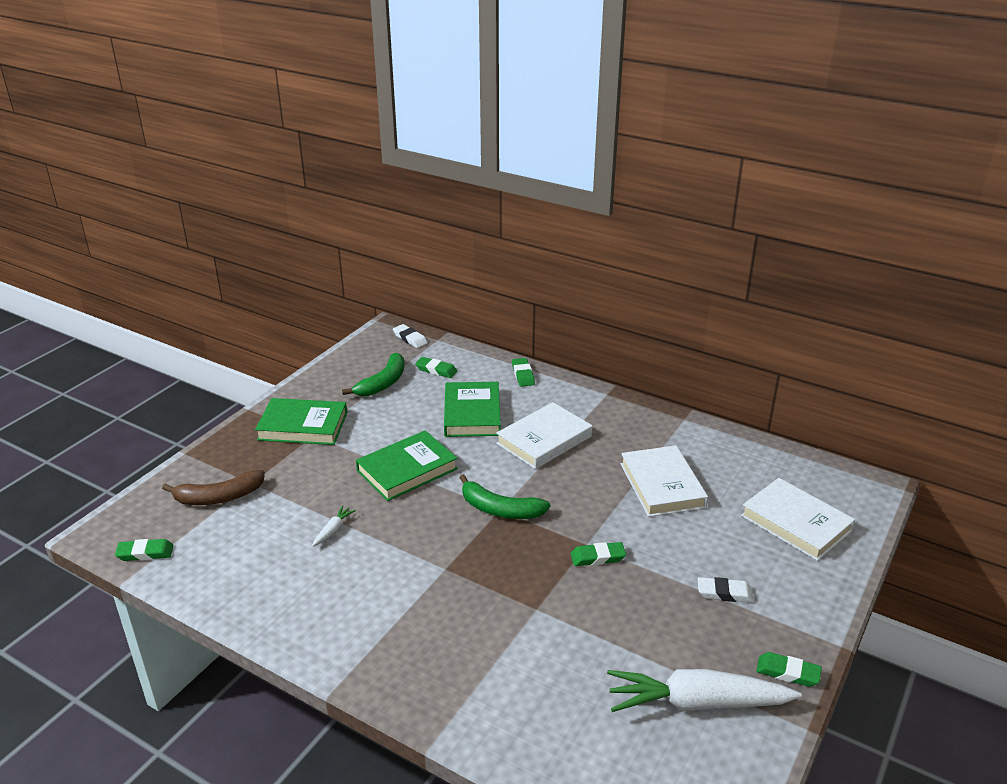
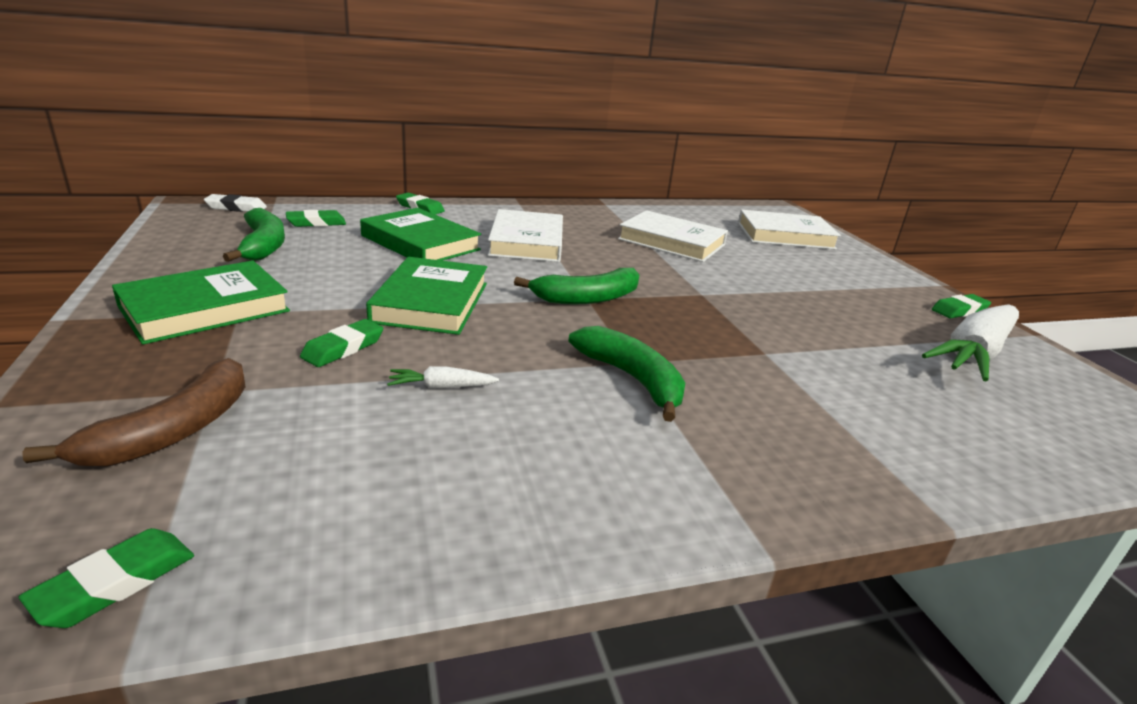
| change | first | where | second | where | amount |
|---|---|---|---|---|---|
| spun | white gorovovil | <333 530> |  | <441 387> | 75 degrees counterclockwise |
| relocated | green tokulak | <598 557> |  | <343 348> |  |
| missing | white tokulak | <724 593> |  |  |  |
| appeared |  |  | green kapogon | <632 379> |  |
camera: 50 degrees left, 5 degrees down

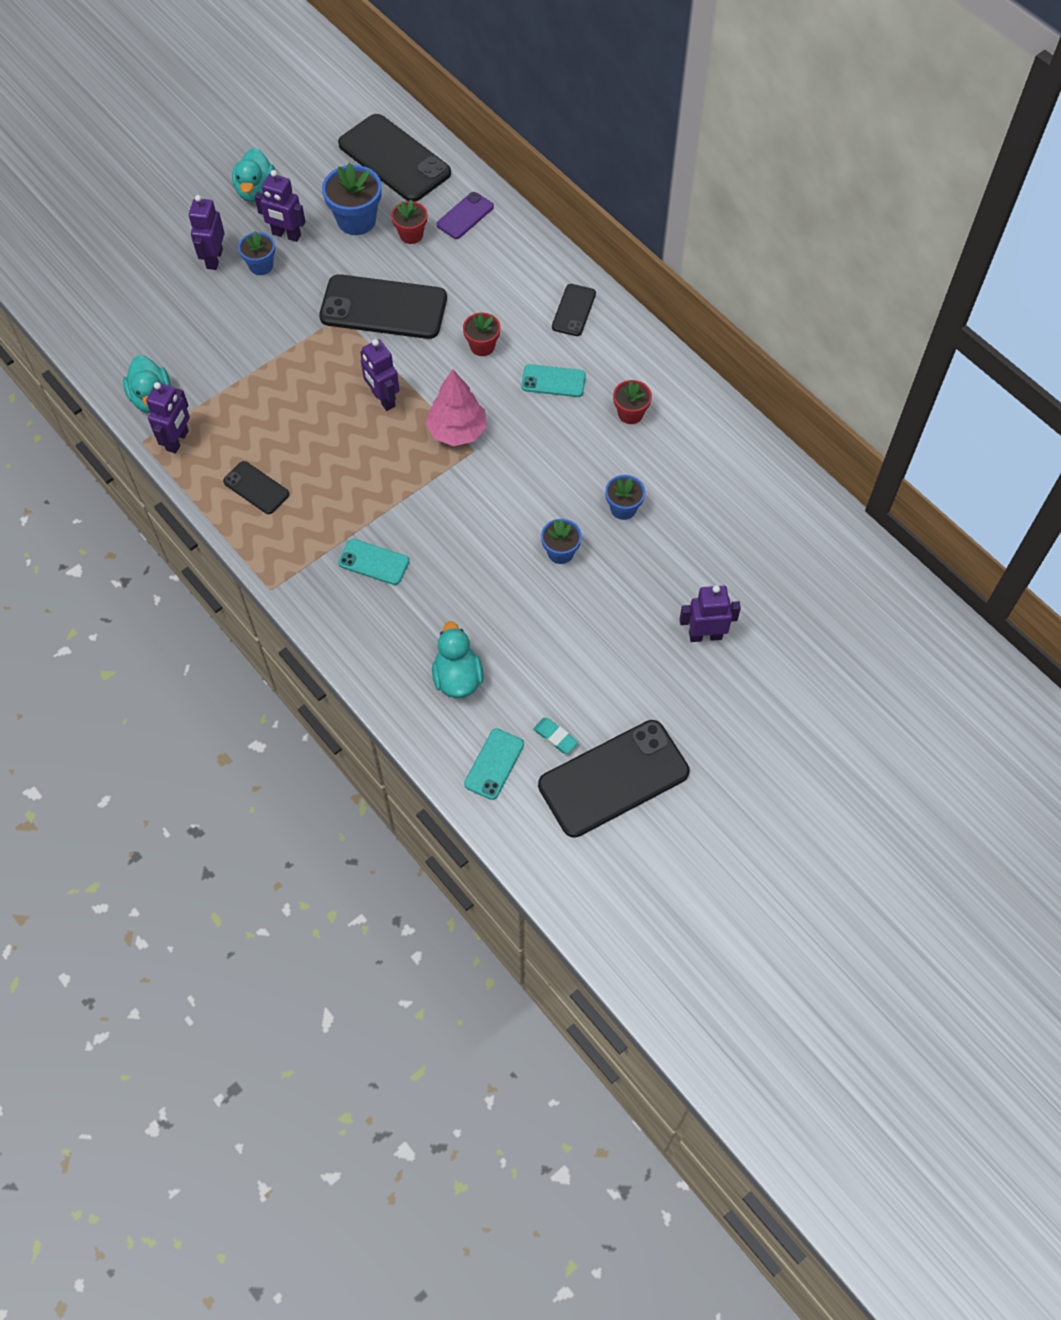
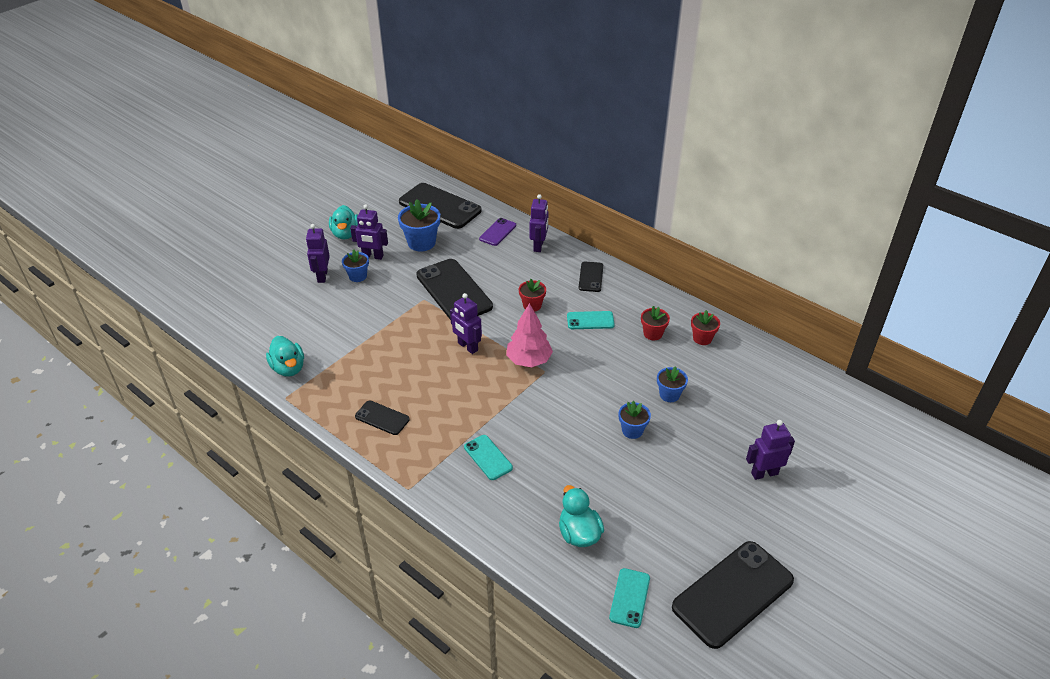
| change | first | where | second | where | amount |
|---|---|---|---|---|---|
| relocated | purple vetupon | <178 440> |  | <538 246> |  |
| spun | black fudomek | <383 308> |  | <453 291> | 60 degrees clockwise |
| spun | turquoise fudomek | <373 562> |  | <488 457> | 45 degrees clockwise |
| relocated | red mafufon | <411 234> |  | <702 338> |  |
| missing | turquoise tokulak | <555 737> |  |  |  |
camera: 10 degrees left, 20 degrees down

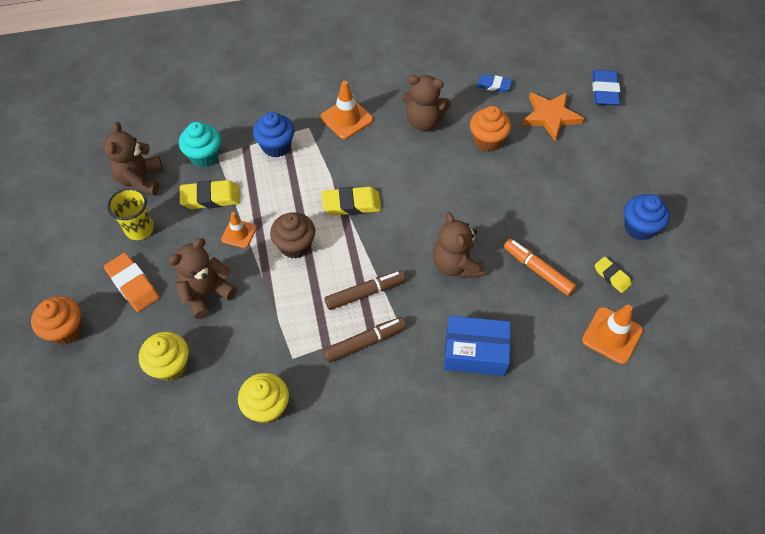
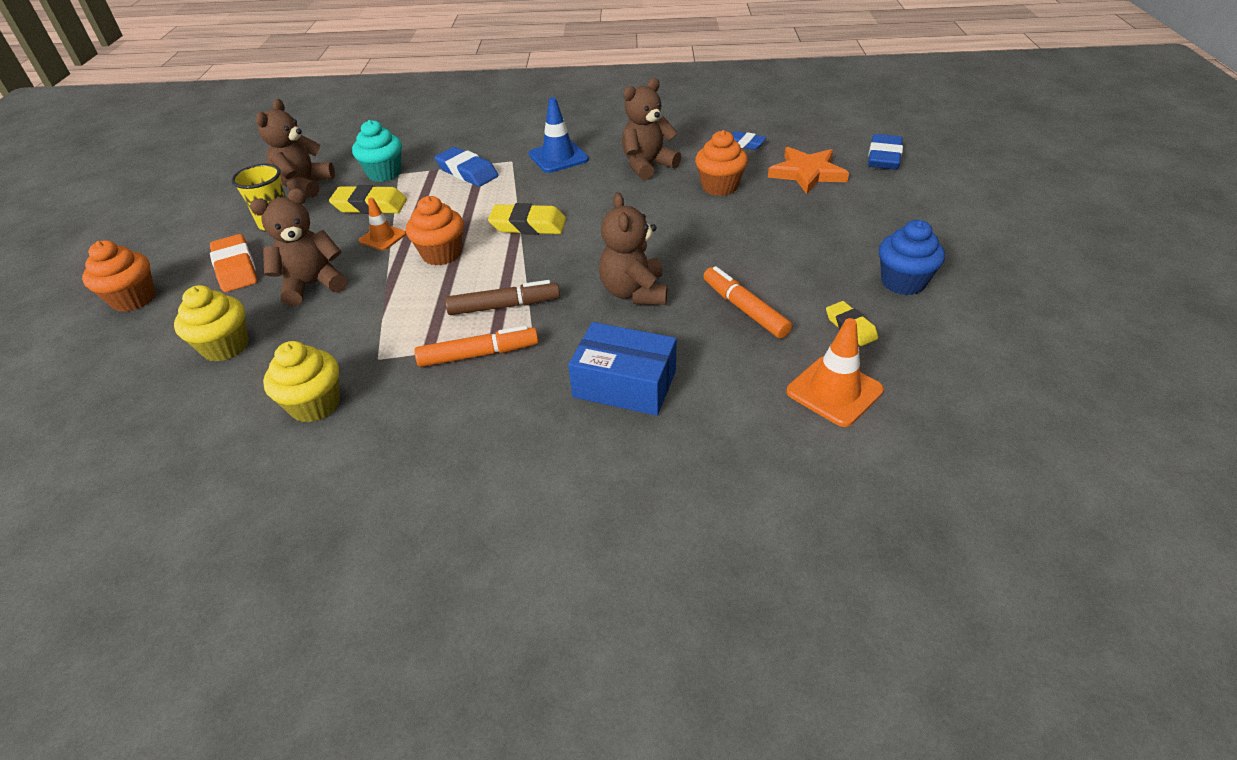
| change | first | where | second | where | amount |
|---|---|---|---|---|---|
| exchanged | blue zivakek | <276 146> | blue tokulak | <467 172> |  |
| colour | brown zivakek | <295 246> | orange zivakek | <441 254> |  |
| colour | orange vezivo | <346 118> | blue vezivo | <558 157> |  |
| colour | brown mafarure | <365 342> | orange mafarure | <478 354> |  |
| spun | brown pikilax | <423 121> |  | <647 165> | 120 degrees clockwise |
camera: 15 degrees right, 15 degrees down

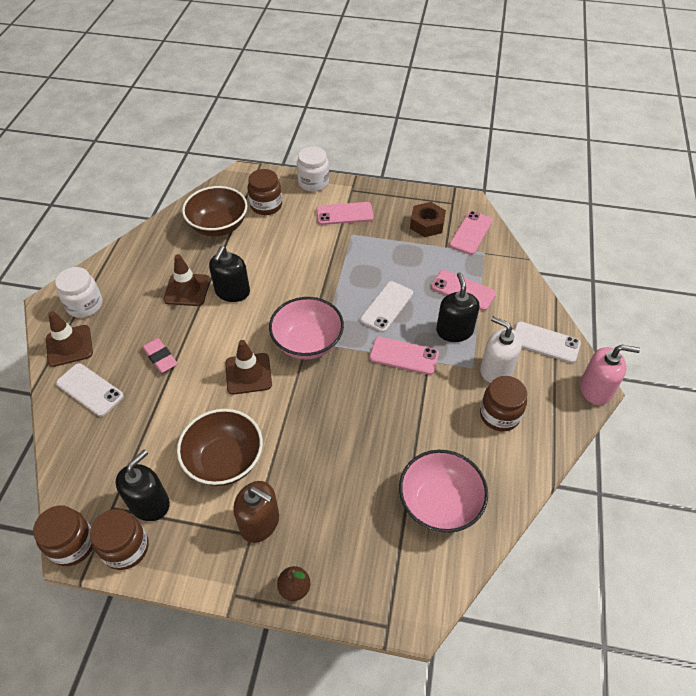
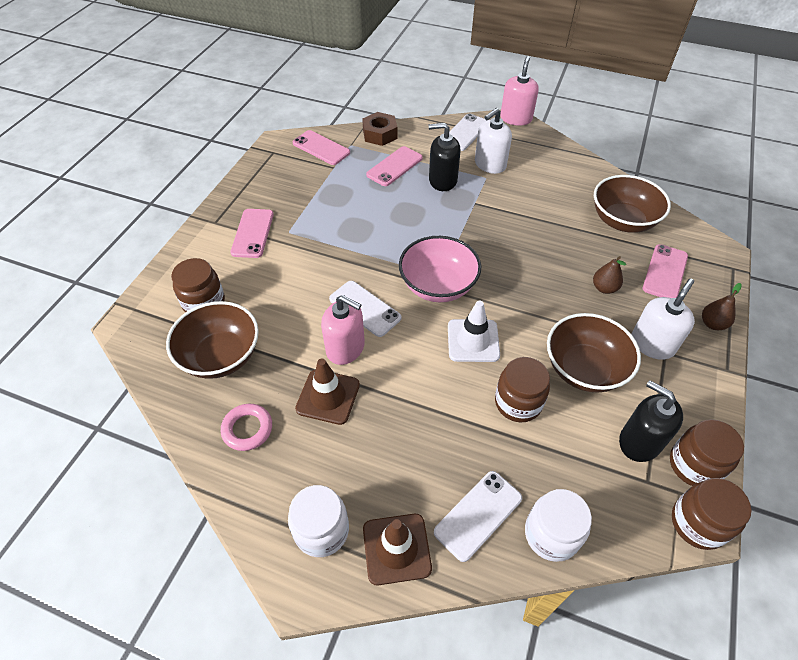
| change | first | where | second | where | amount |
|---|---|---|---|---|---|
| missing | pink tokulak | <160 357> |  |  |  |
| colour | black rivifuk | <232 292> | pink rivifuk | <345 348> |  |
| colour | brown vezivo | <248 374> | white vezivo | <473 341> |  |
| colour | brown rivifuk | <260 522> | white rivifuk | <652 344> |  |
| relocated | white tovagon | <313 182> |  | <551 534> |  |
| relocated | white fudomek | <387 307> |  | <365 308> |  |
| relocated | pink fudomek | <404 356> |  | <665 272> |  |
| colour | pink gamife | <439 503> | brown gamife | <622 221> |  |
| relocated | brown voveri | <427 224> |  | <380 134> |  |
| relocated | brown tovagon | <499 415> |  | <518 402> |  |
| appeared |  |  | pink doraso | <247 429> |  |
| appeared |  |  | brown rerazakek | <604 288> |  |
camera: 80 degrees left, 0 degrees up

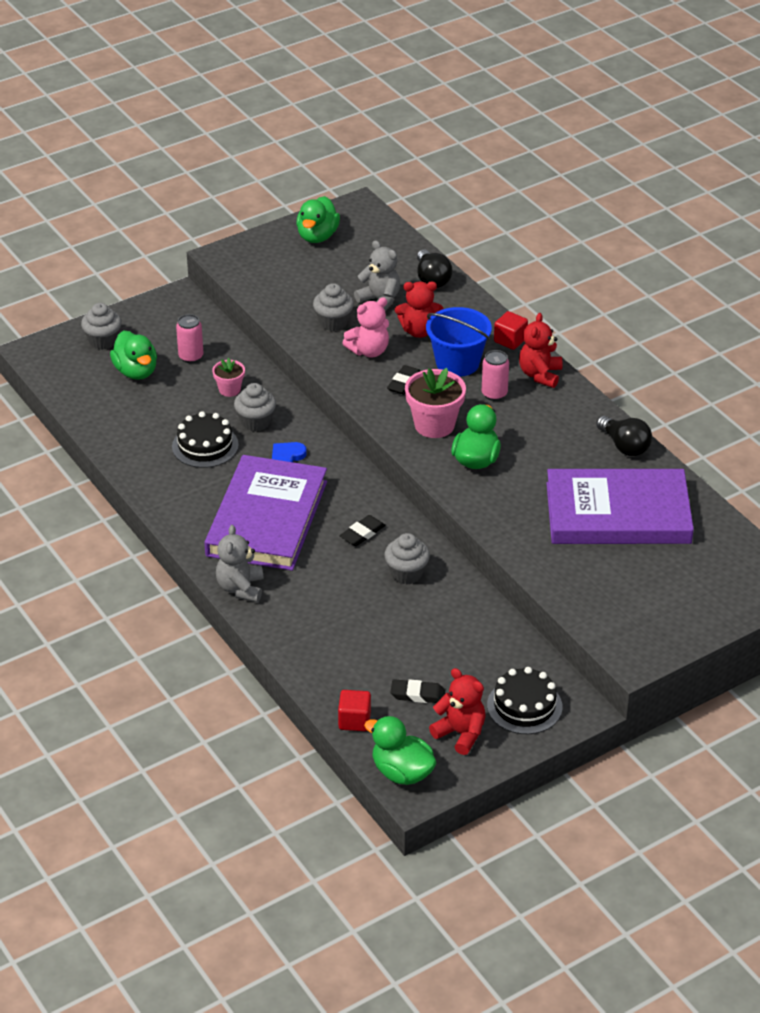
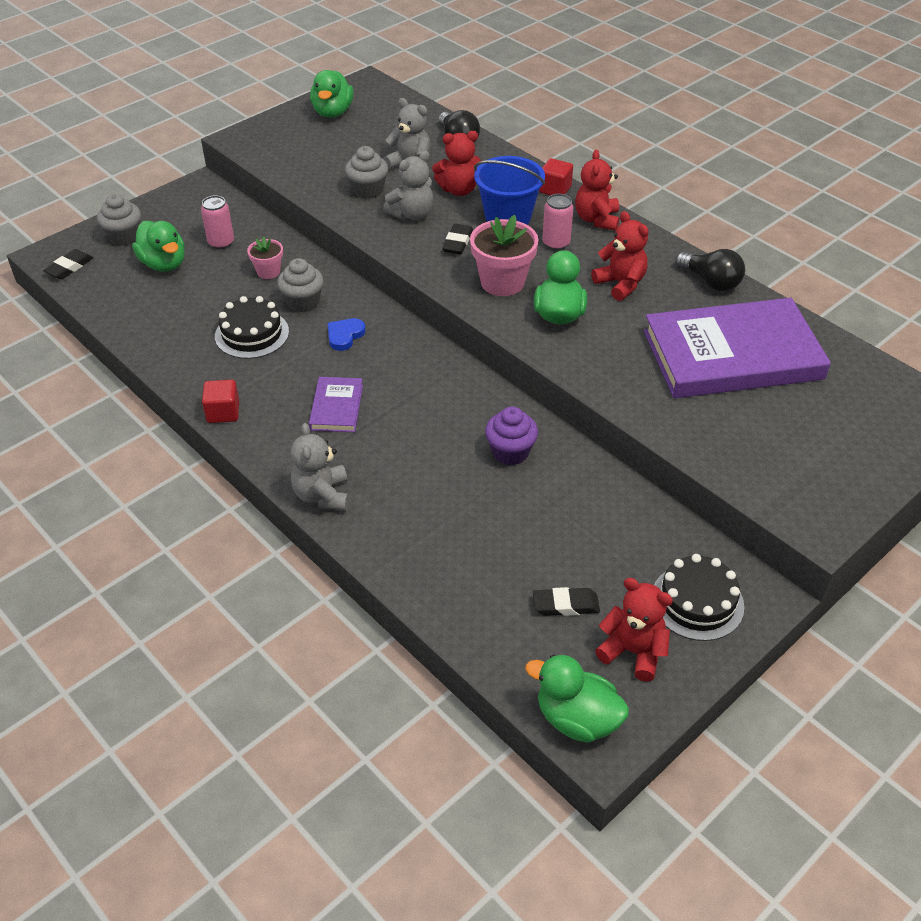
| change | first | where | second | where | amount |
|---|---|---|---|---|---|
| size | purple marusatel | <267 518> |  | <336 407> | x0.44 |
| relocated | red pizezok | <354 720> |  | <223 412> |  |
| relocated | black tokulak | <362 533> |  | <69 267> |  |
| colour | pink pikilax | <369 351> | grey pikilax | <412 214> |  |
| colour | grey zivakek | <406 573> | purple zivakek | <510 452> |  |
| appeared |  |  | red pikilax | <620 284> |  |
camera: 10 degrees left, 5 degrees up

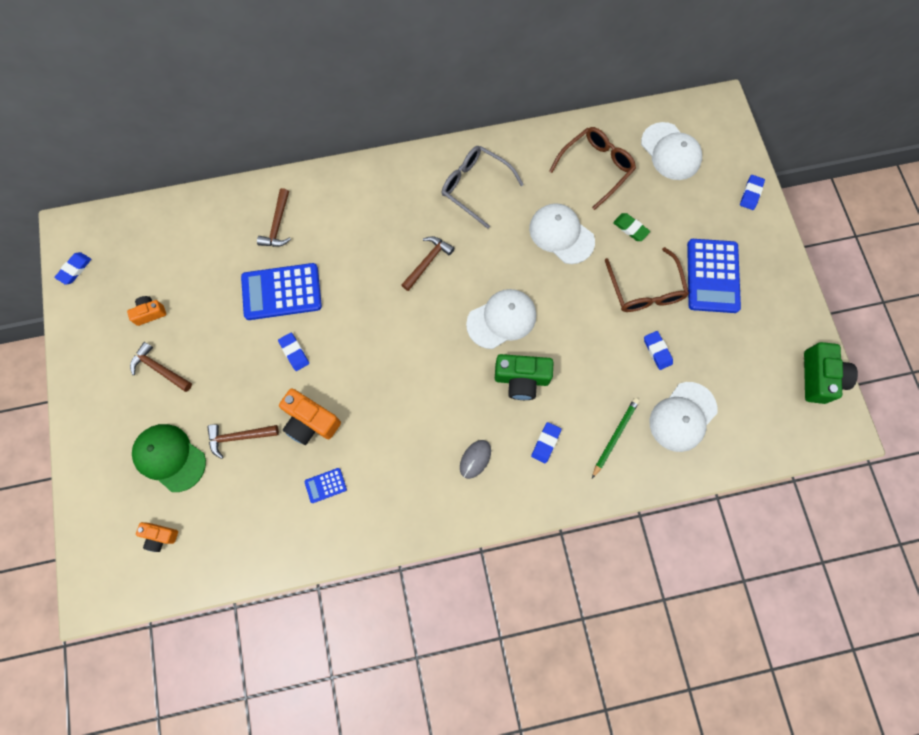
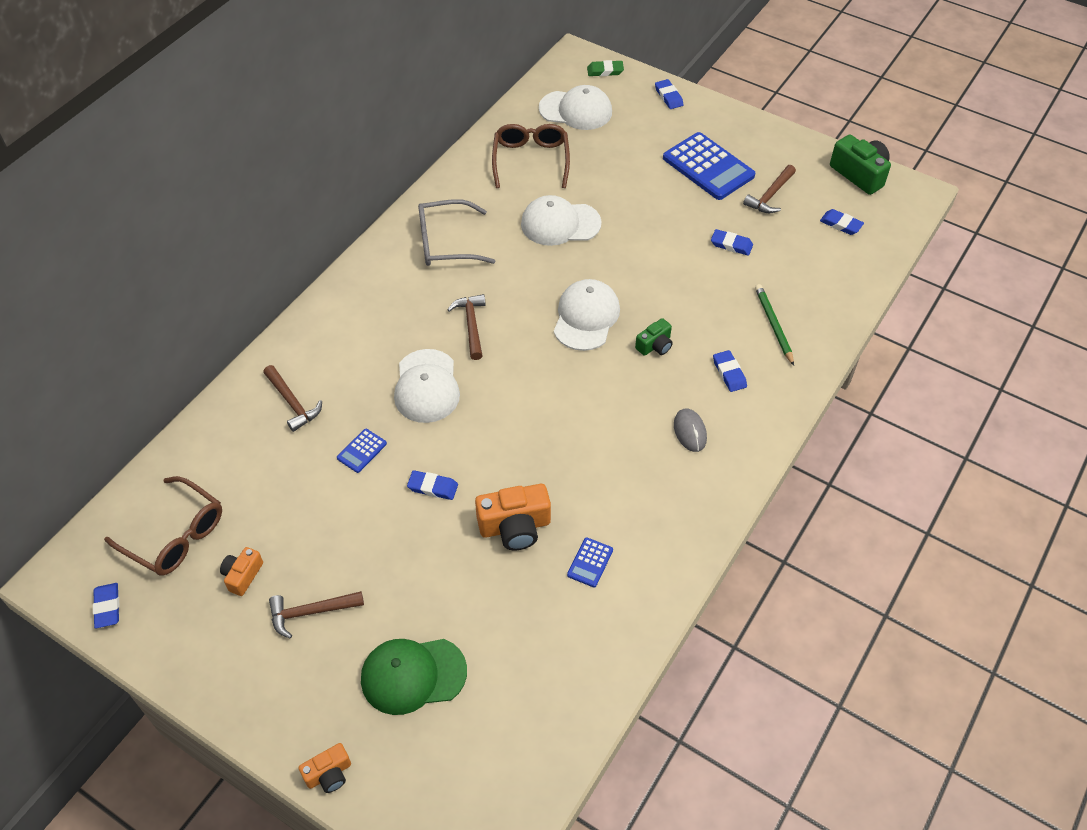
| change | first | where | second | where | amount |
|---|---|---|---|---|---|
| relocated | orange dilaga | <160 536> |  | <329 774> |  |
| relocated | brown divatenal | <239 437> |  | <770 195> |  |
| size | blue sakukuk | <281 292> |  | <362 451> | x0.45 |
| size | green dilaga | <521 379> |  | <655 345> | x0.58 |
| relocated | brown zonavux | <645 289> |  | <175 535> |  |
| relocated | green tokulak | <630 228> |  | <605 71> |  |
| relocated | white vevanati | <682 417> |  | <426 386> |  |
| appeared |  |  | blue tokulak | <841 224> |  |
camera: 45 degrees left, 20 degrees down

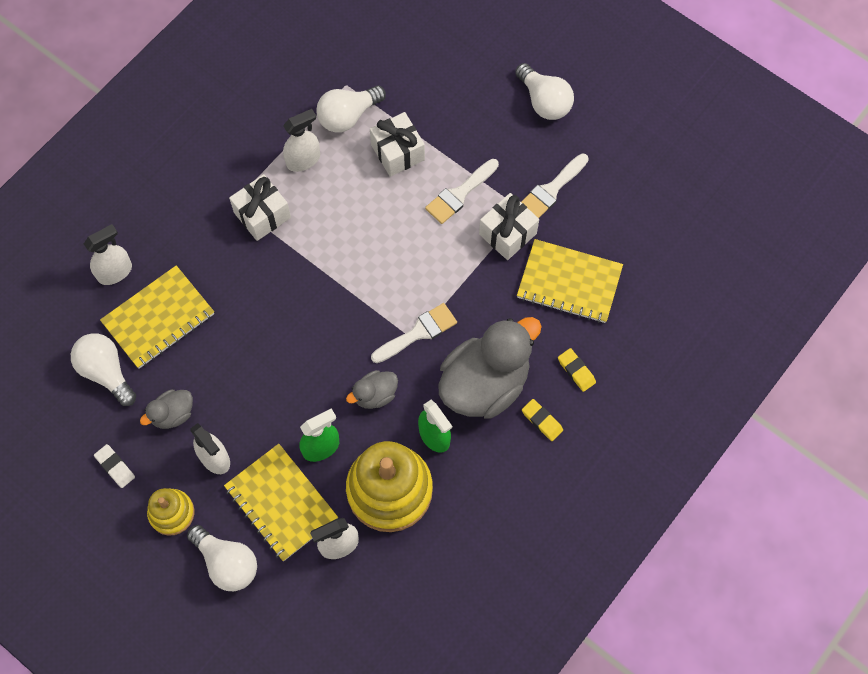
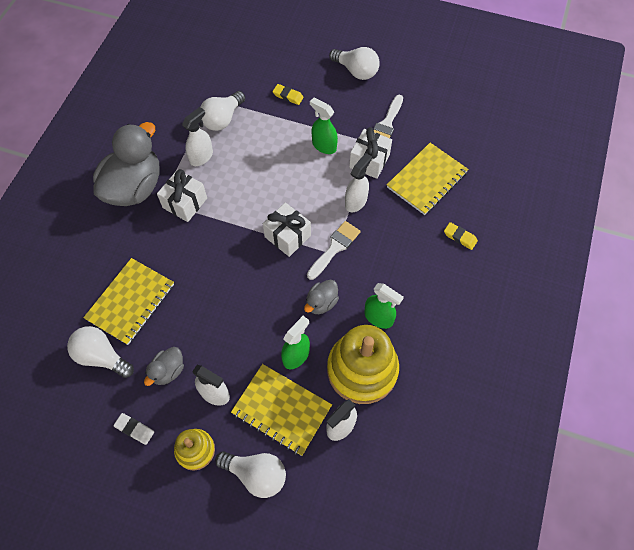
| change | first | where | second | where | amount |
|---|---|---|---|---|---|
| relocated | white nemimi | <115 272> |  | <356 201> |  |
| relocated | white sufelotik | <397 152> |  | <287 236> |  |
| exchanged | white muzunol | <459 194> | green nemimi | <324 146> |  |
| relocated | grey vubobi | <485 384> |  | <134 187> |  |
| spun | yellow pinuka | <569 283> |  | <427 180> | 45 degrees counterclockwise |
| relocated | yellow tokulak | <542 421> |  | <288 96> |  |
camera: 20 degrees left, 5 degrees down

